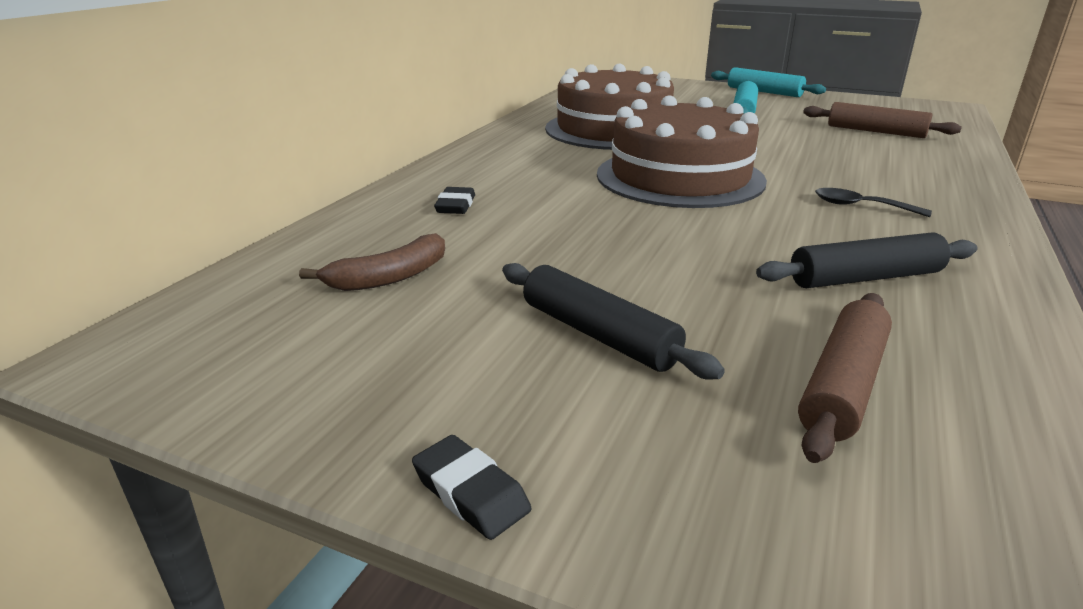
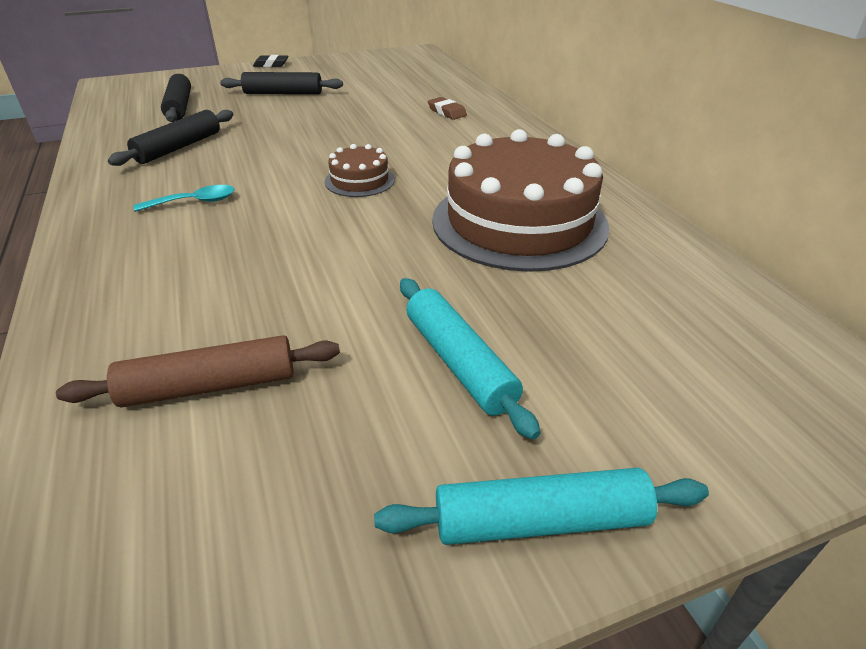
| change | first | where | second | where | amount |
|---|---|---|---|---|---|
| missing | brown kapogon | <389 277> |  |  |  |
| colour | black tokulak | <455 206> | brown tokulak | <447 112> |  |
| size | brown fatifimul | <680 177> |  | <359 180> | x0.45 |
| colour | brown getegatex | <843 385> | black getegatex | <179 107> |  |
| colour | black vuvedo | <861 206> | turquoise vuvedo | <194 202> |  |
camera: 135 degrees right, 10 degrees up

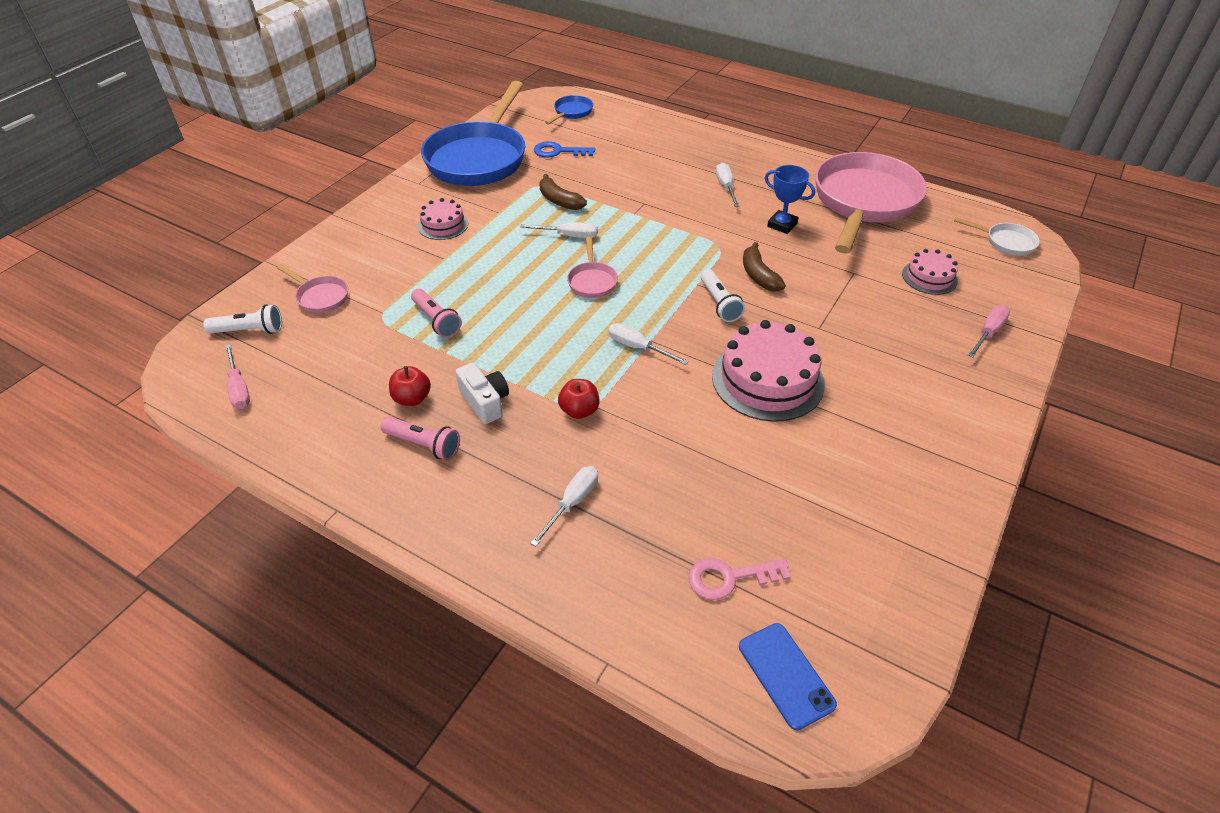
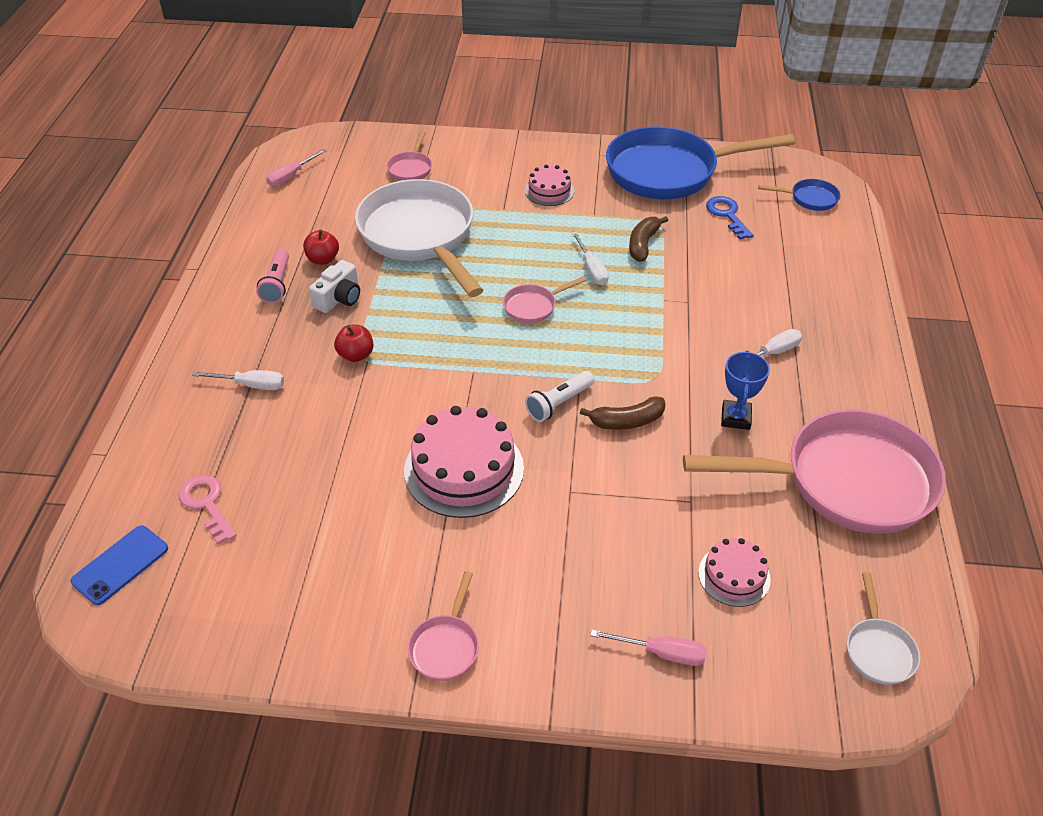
| change | first | where | second | where | amount |
|---|---|---|---|---|---|
| missing | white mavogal | <249 331> |  |  |  |
| exchanged | pink mavogal | <436 320> | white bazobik | <420 236> |  |
| missing | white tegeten | <638 347> |  |  |  |
| spun | brown kapogon | <758 275> |  | <626 421> | 150 degrees counterclockwise |
| appeared |  |  | pink bazobik | <446 646> |  |
camera: 65 degrees right, 0 degrees up

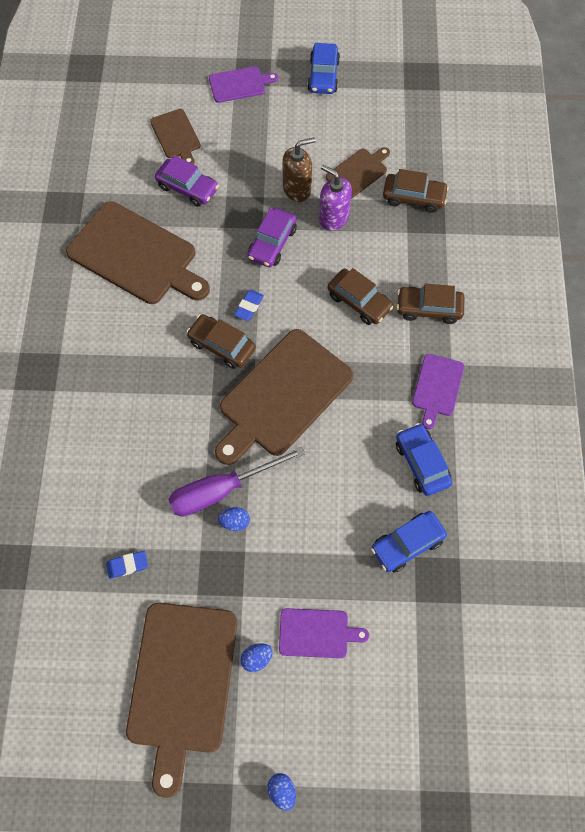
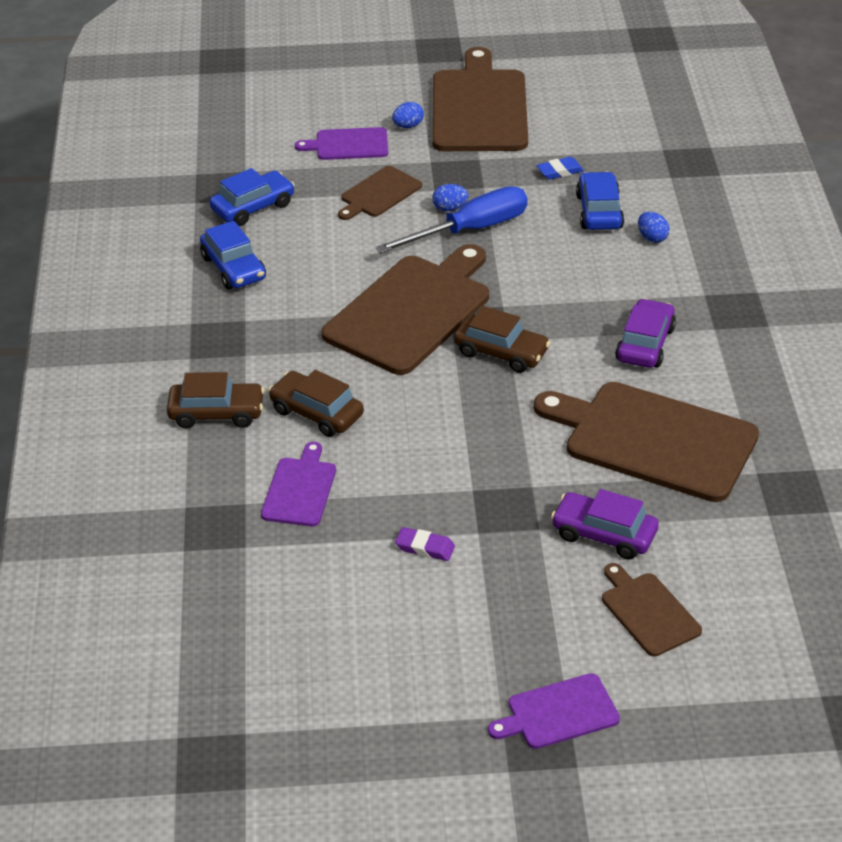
| change | first | where | second | where | amount |
|---|---|---|---|---|---|
| colour | purple tegeten | <221 490> | blue tegeten | <470 230> |  |
| missing | blue tokulak | <249 306> |  |  |  |
| relocated | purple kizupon | <272 243> |  | <645 344> |  |
| relocated | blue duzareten | <282 791> |  | <652 238> |  |
| exchanged | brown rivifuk | <297 189> | purple tokulak | <425 547> |  |
| relocated | blue kizupon | <323 76> |  | <599 211> |  |
| missing | purple rivifuk | <333 218> |  |  |  |
| relocated | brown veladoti | <358 172> |  | <379 194> |  |
| missing | brown kizupon | <414 197> |  |  |  |
| relocated | purple veladoti | <437 387> |  | <300 489> |  |
camera: 175 degrees right, 25 degrees down

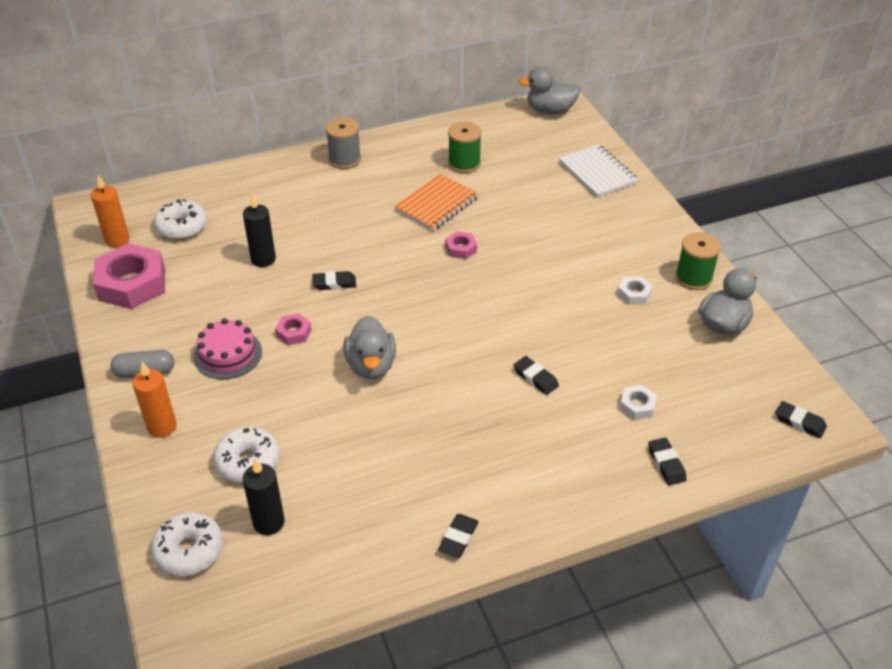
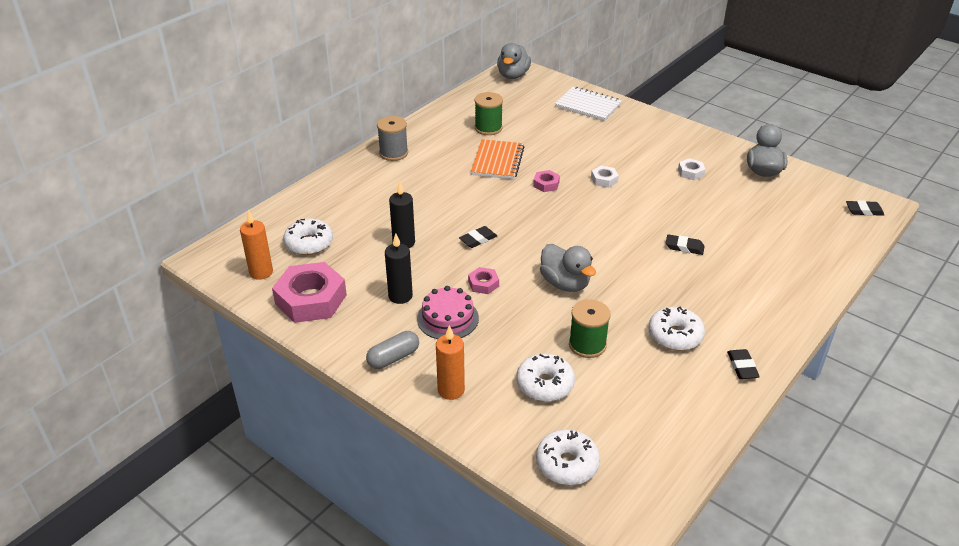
| change | first | where | second | where | amount |
|---|---|---|---|---|---|
| relocated | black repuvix | <269 522> |  | <400 296> |  |
| spun | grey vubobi | <550 110> |  | <513 75> | 45 degrees counterclockwise |
| relocated | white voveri | <637 406> |  | <604 180> |  |
| missing | black tokulak | <666 464> |  |  |  |
| relocated | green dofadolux | <693 278> |  | <587 345> |  |
| appeared |  |  | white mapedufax | <675 335> |  |
camera: 30 degrees left, 5 degrees down

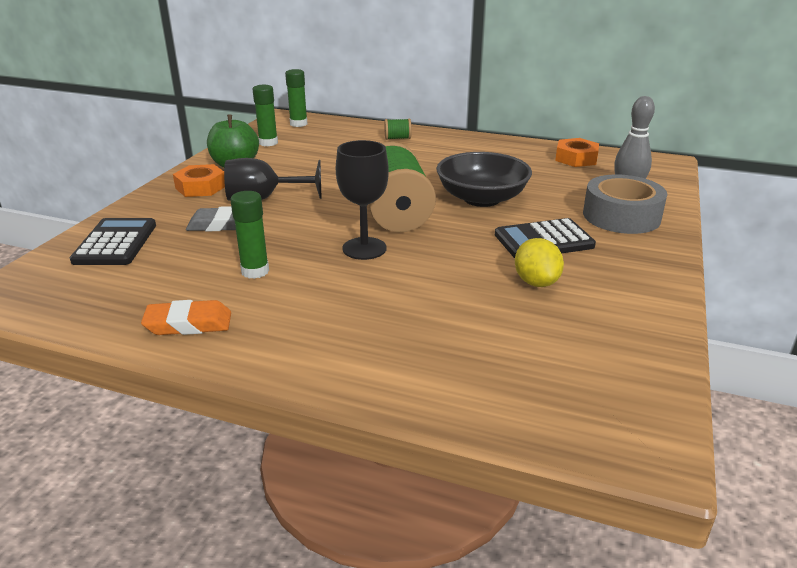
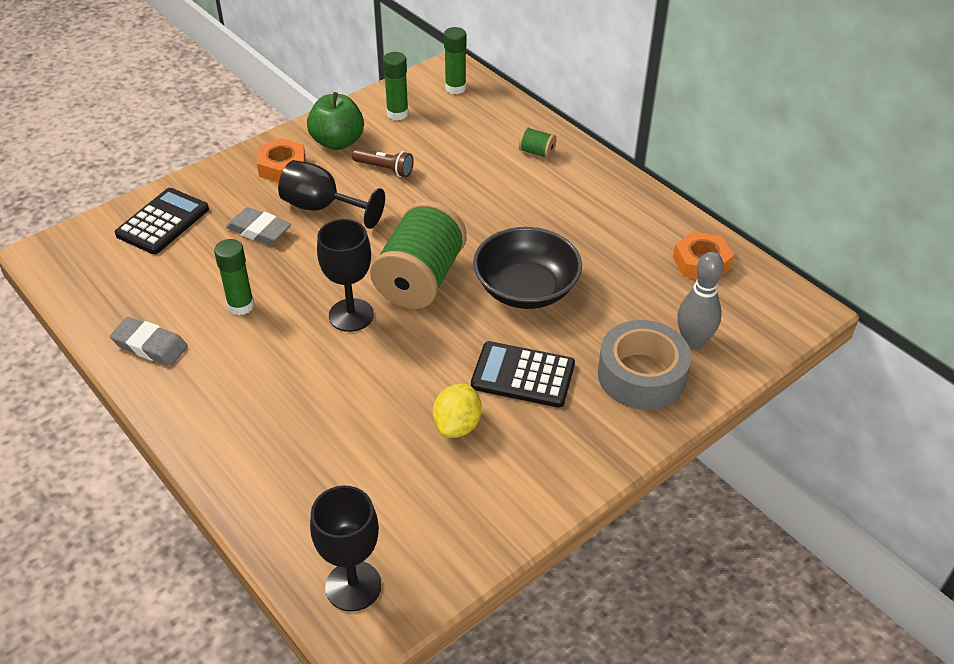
| change | first | where | second | where | amount |
|---|---|---|---|---|---|
| colour | orange tokulak | <188 324> | grey tokulak | <150 346> |  |
| appeared |  |  | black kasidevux | <353 586> |  |
| appeared |  |  | brown mavogal | <384 169> |  |
camera: 30 degrees right, 15 degrees up

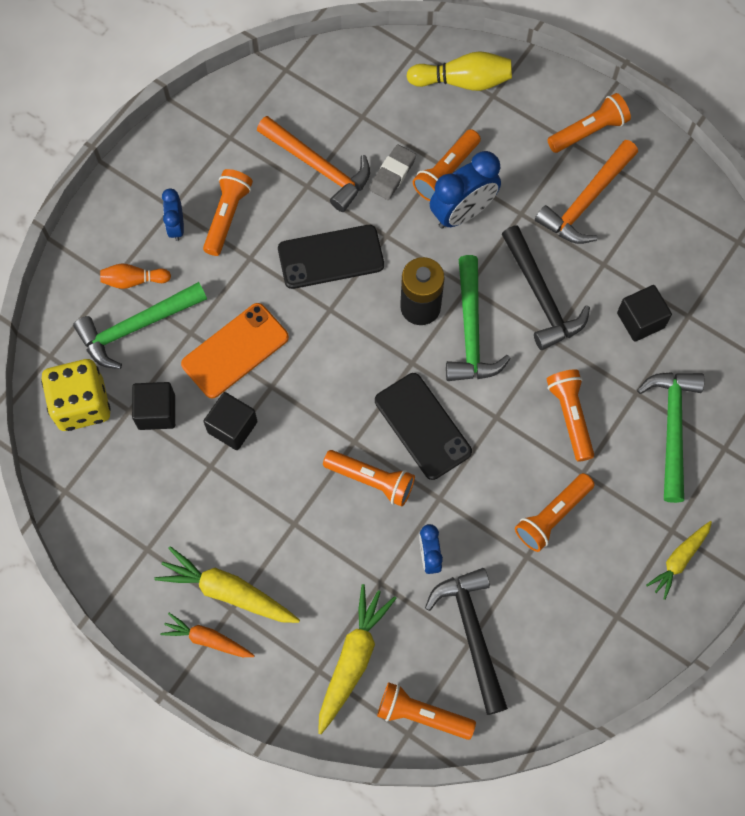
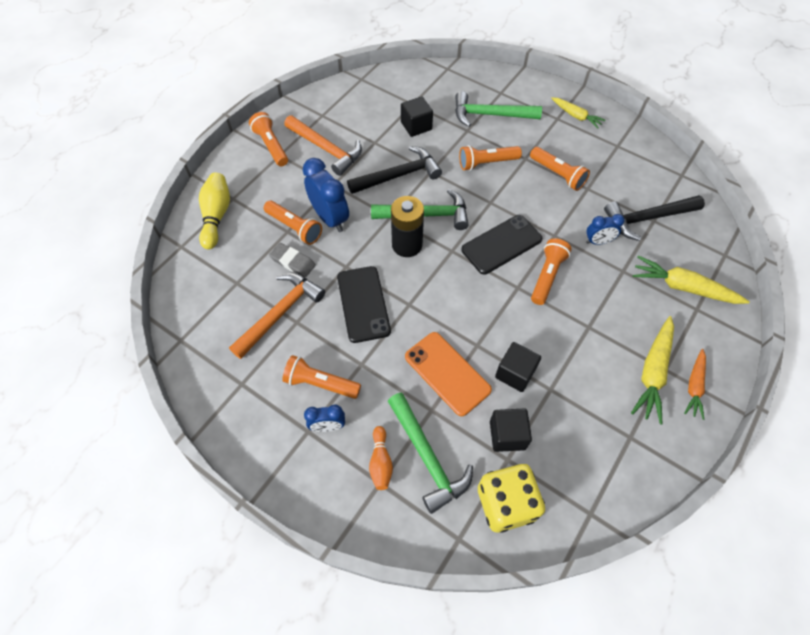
| change | first | where | second | where | amount |
|---|---|---|---|---|---|
| missing | orange mavogal | <422 715> |  |  |  |
camera: 90 degrees left, 10 degrees down

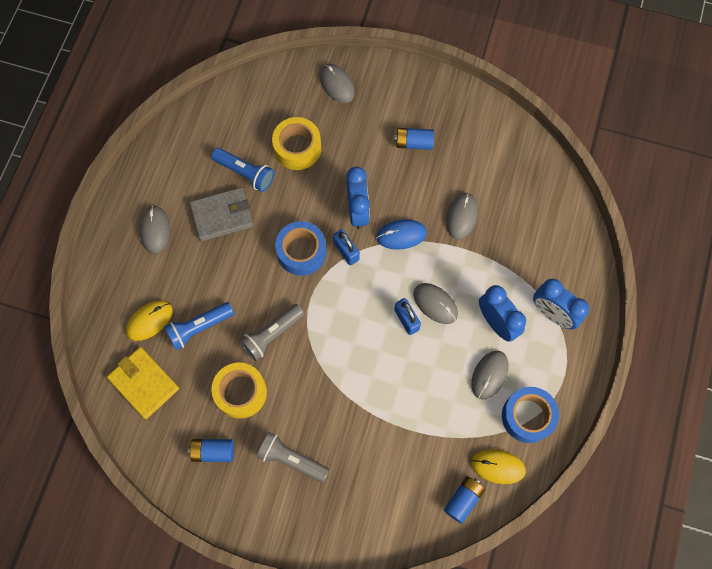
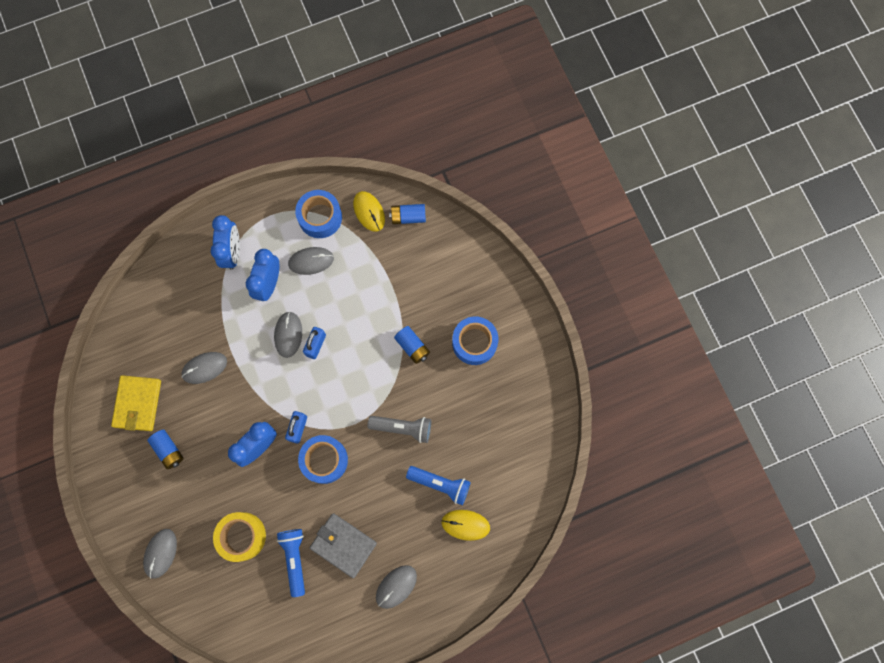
| change | first | where | second | where | amount |
|---|---|---|---|---|---|
| relocated | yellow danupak | <144 383> |  | <138 403> |  |
| relocated | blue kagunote | <213 451> |  | <412 347> |  |
| missing | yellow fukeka | <241 392> |  |  |  |
| exchanged | grey mavogal | <291 459> | blue fukeka | <474 343> |  |
| missing | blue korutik | <401 235> |  |  |  |
camera: 130 degrees left, 5 degrees up

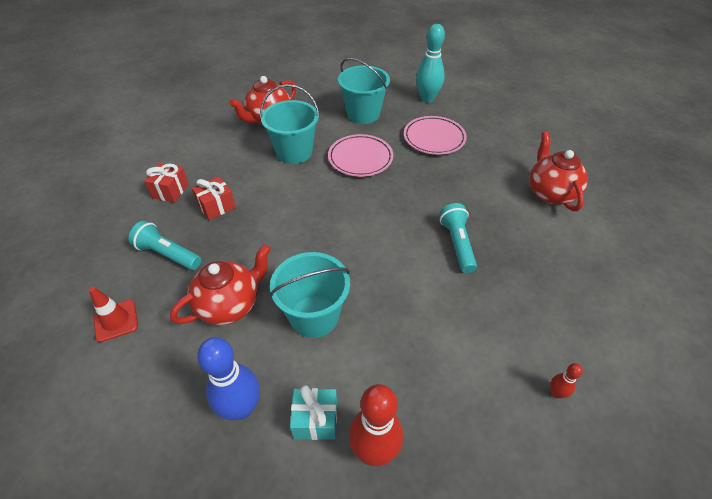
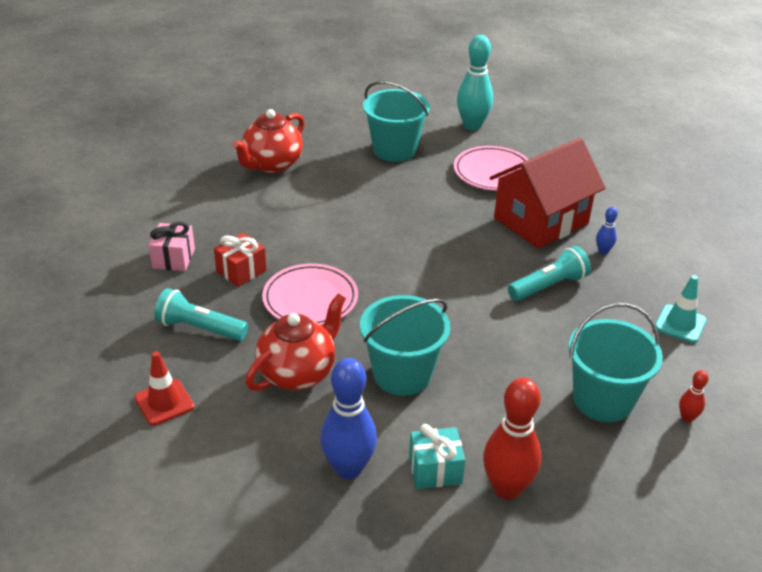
| change | first | where | second | where | amount |
|---|---|---|---|---|---|
| colour | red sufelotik | <170 191> | pink sufelotik | <174 258> |  |
| relocated | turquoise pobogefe | <294 152> |  | <603 399> |  |
| relocated | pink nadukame | <360 158> |  | <310 299> |  |
| spun | turquoise mavogal | <457 244> |  | <549 286> | 75 degrees clockwise |
| missing | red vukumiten | <550 193> |  |  |  |
| appeared |  |  | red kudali | <541 221> |  |
| appeared |  |  | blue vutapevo | <603 251> |  |
| appeared |  |  | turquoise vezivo | <680 324> |  |
camera: 10 degrees left, 10 degrees down

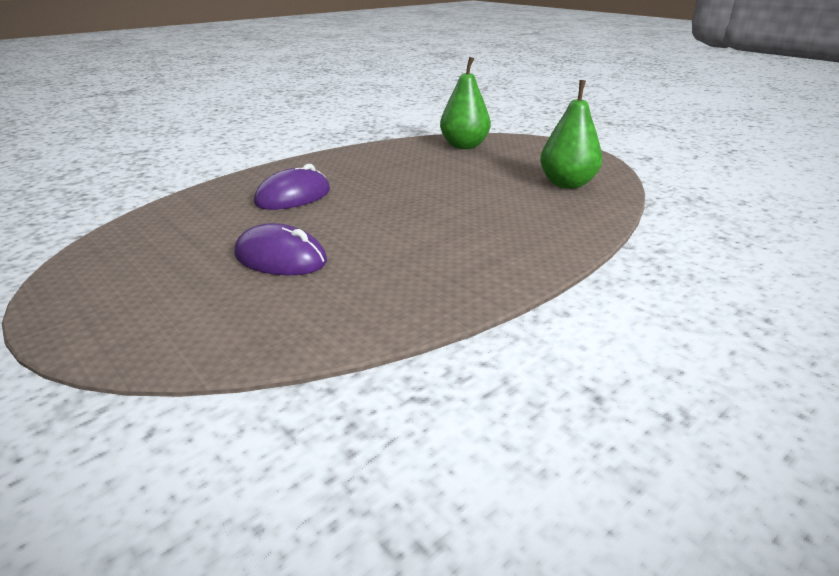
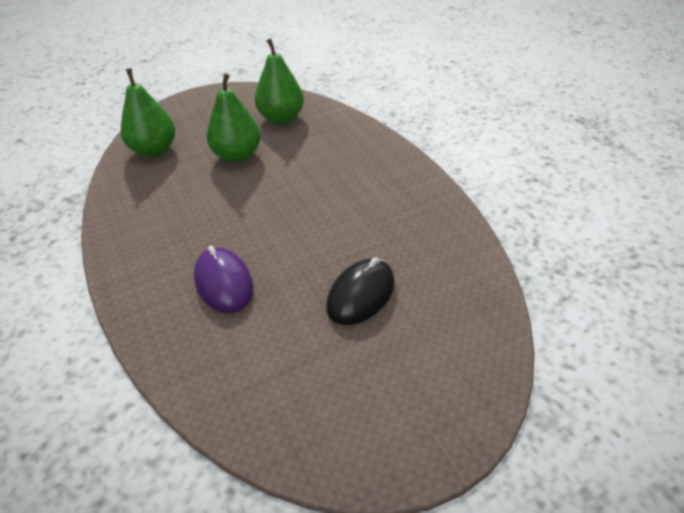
| change | first | where | second | where | amount |
|---|---|---|---|---|---|
| colour | purple korutik | <281 258> | black korutik | <360 294> |  |
| appeared |  |  | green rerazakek | <237 155> |  |
camera: 75 degrees left, 15 degrees up

